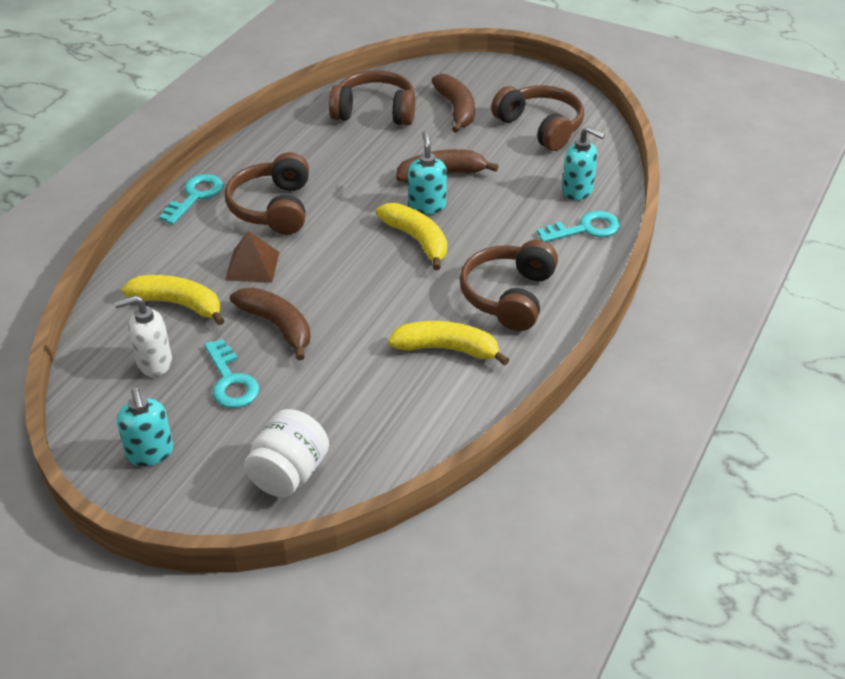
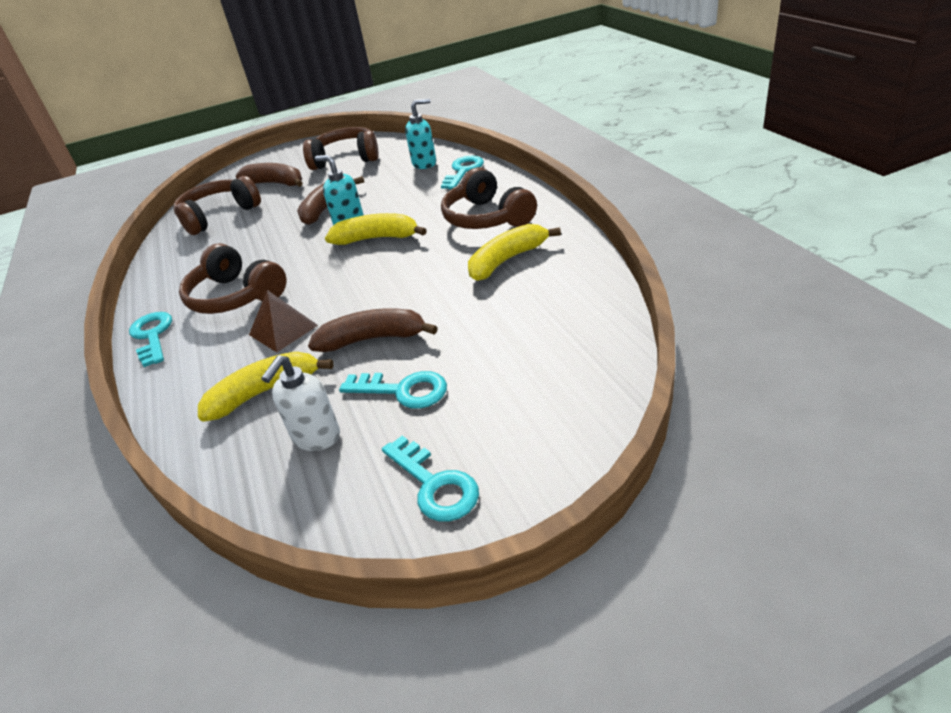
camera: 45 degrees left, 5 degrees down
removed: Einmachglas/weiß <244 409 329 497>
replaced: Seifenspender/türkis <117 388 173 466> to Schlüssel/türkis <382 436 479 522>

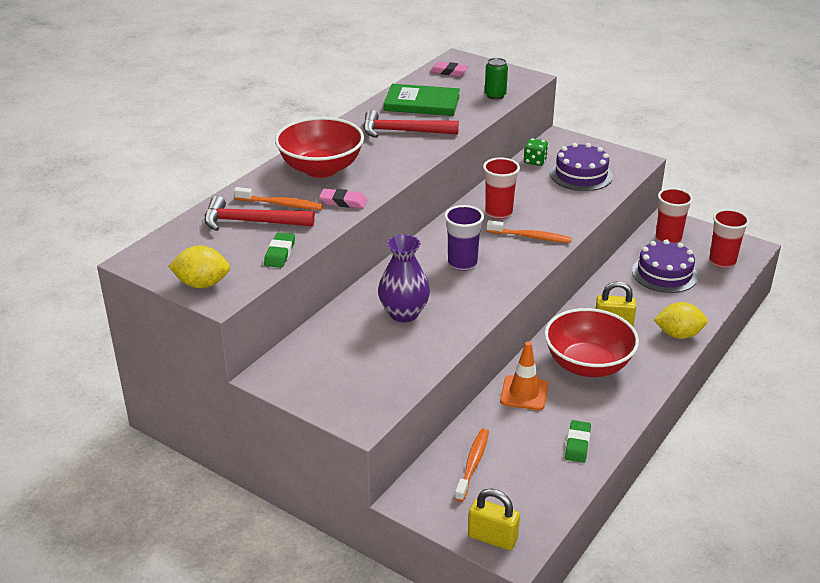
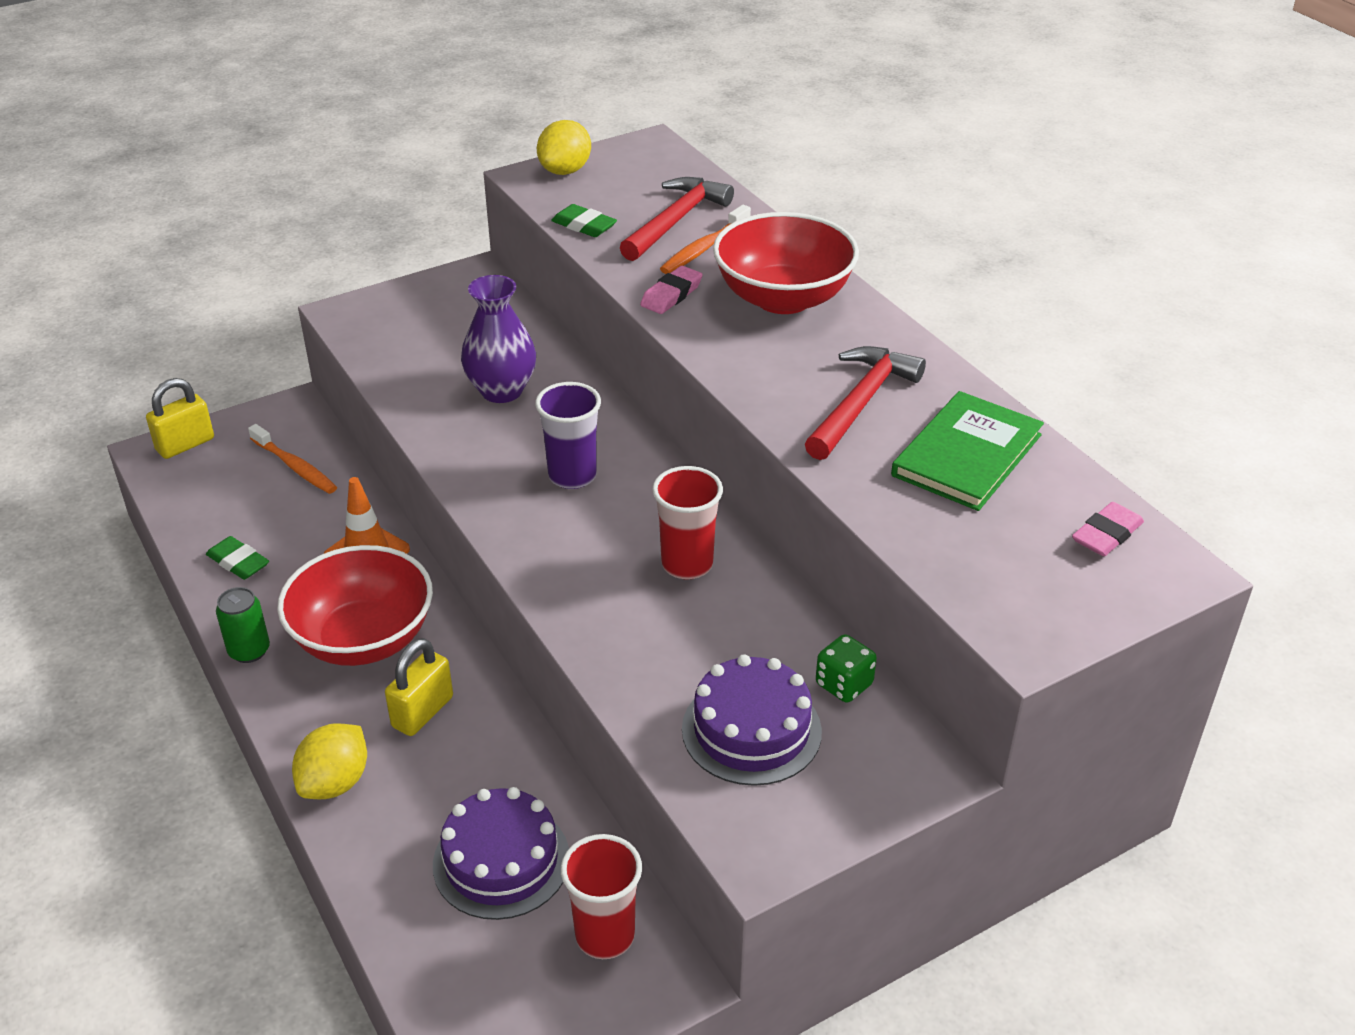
camera: 115 degrees right, 5 degrees up
removed: Zahnbürste/orange <487 220 572 243>; Becher/rot <709 209 750 268>
moved: Dose/grün <485 58 508 100> to <216 587 270 663>

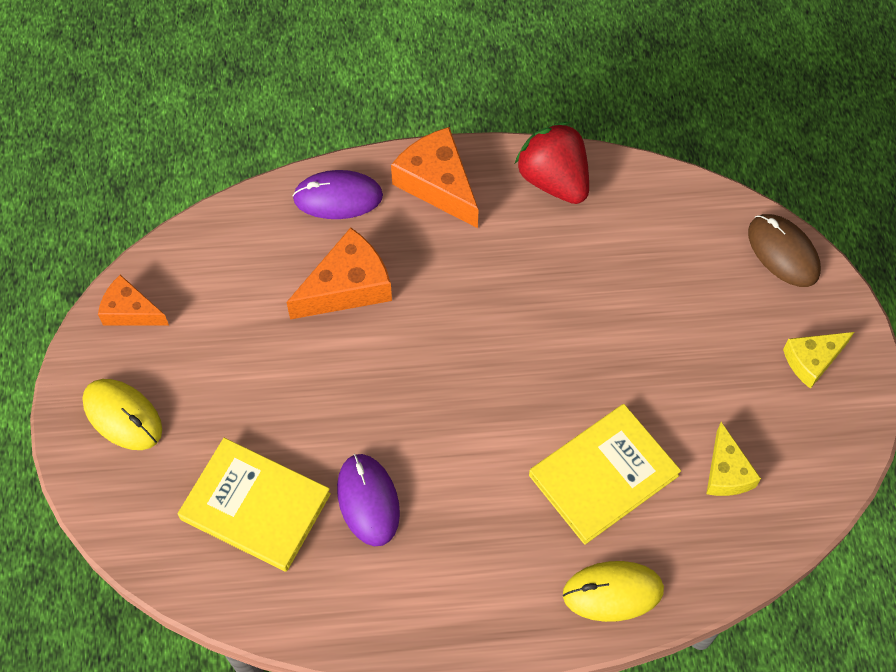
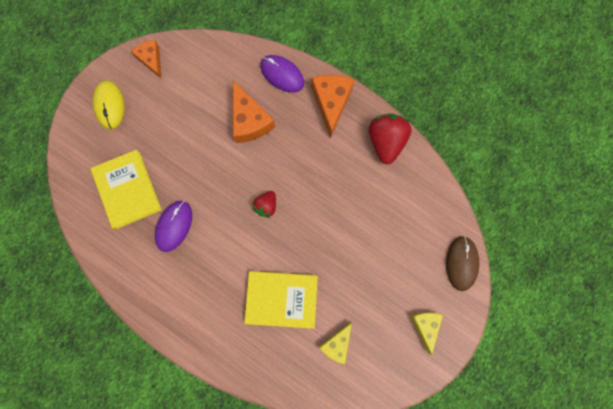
camera: 40 degrees right, 15 degrees up
removed: Computermaus/gelb <563 561 664 622>
added: Erdbeere/rot <253 191 276 218>
turned: Käse/orange <286 227 392 319> = <233 80 275 143> 60 degrees clockwise; Käse/gelb <783 332 854 389> = <411 312 443 355> 75 degrees clockwise

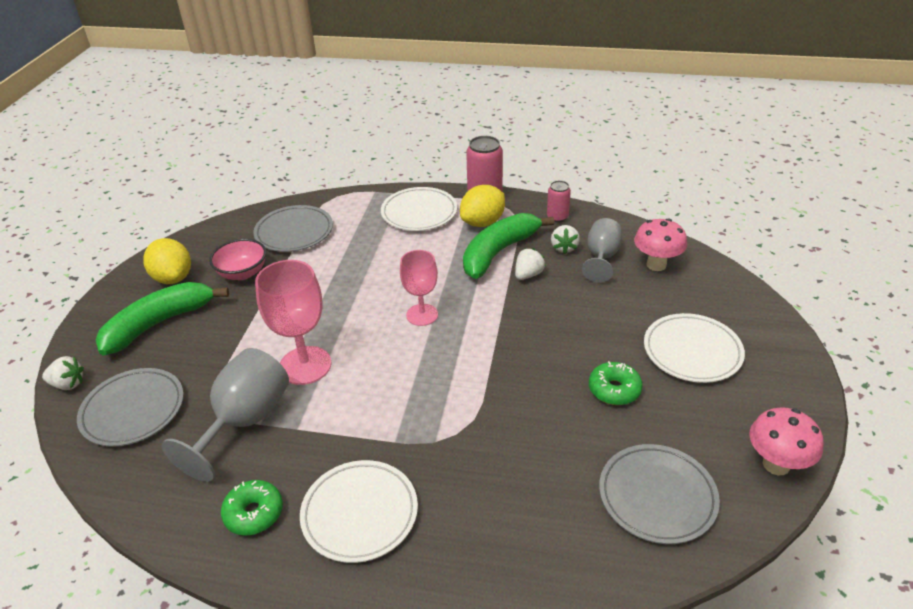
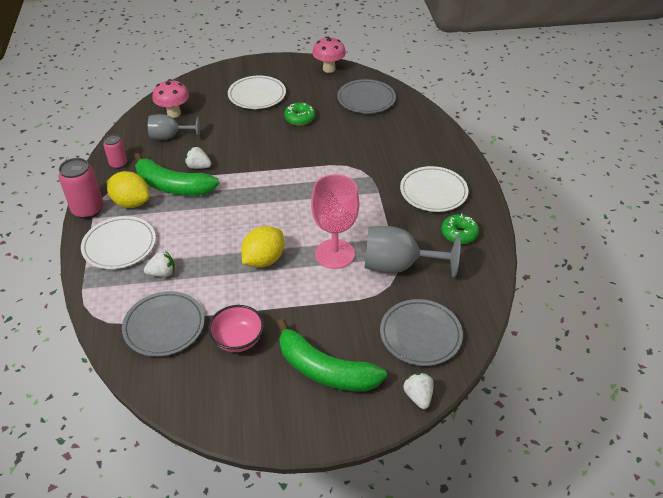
camera: 110 degrees left, 5 degrees up
removed: Kelch/rosa <400 250 438 326>
moved: Erdbeere/weiß <551 225 580 254> to <144 251 175 277>; Zitrone/gelb <143 238 191 284> to <241 226 284 268>

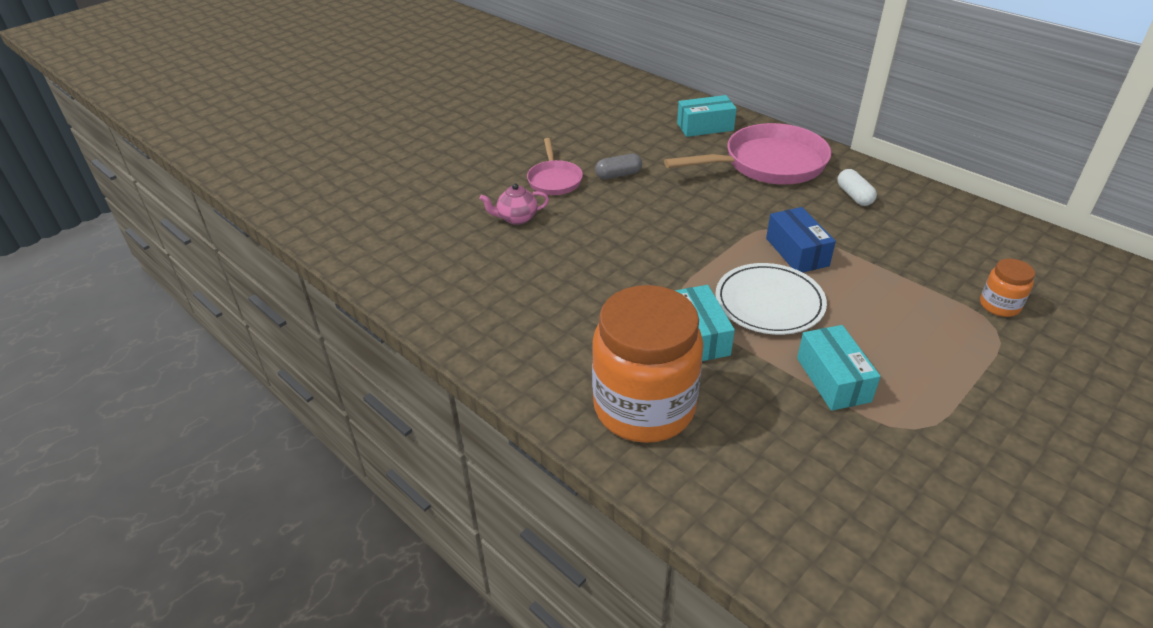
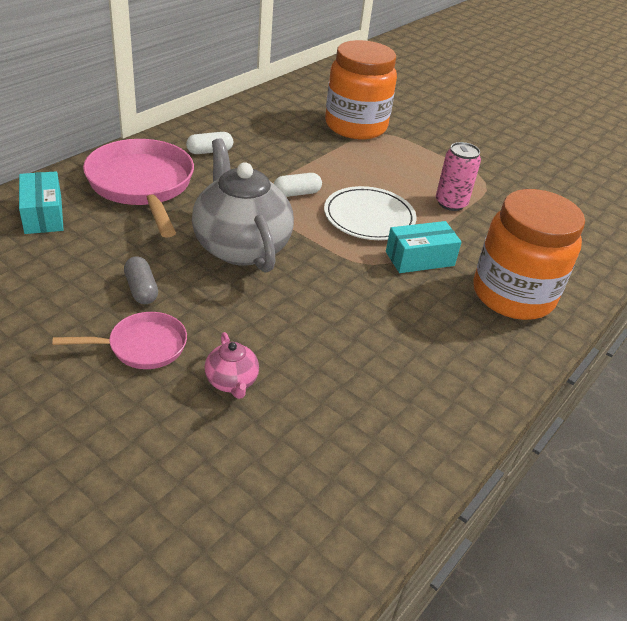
camera: 100 degrees left, 0 degrees up
added: Teekanne/grau <192 138 294 273>
replaced: Schachtel/blau <766 207 836 273> to Kapsel/weiß <274 173 322 197>; Schachtel/türkis <797 325 881 411> to Dose/rosa <436 142 481 211>
resized: Einmachglas/orange <980 259 1035 317> = <325 40 397 139> x2.32

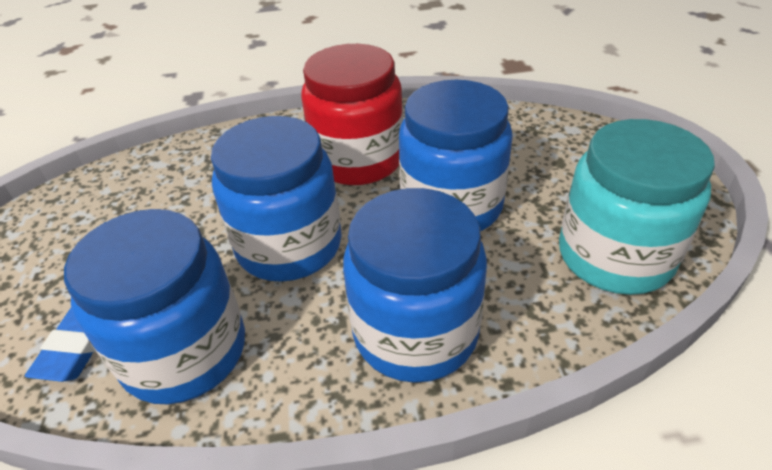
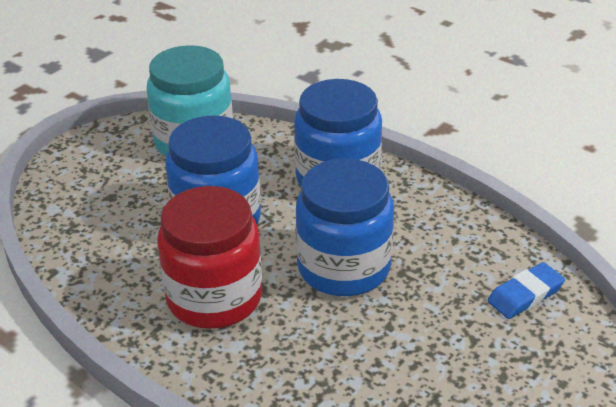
camera: 135 degrees left, 5 degrees down
removed: Einmachglas/blau <64 209 245 404>

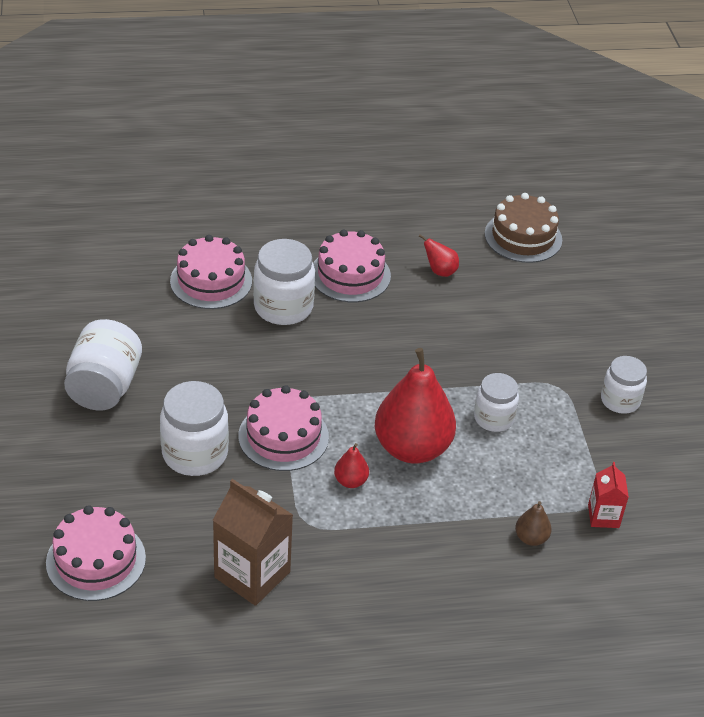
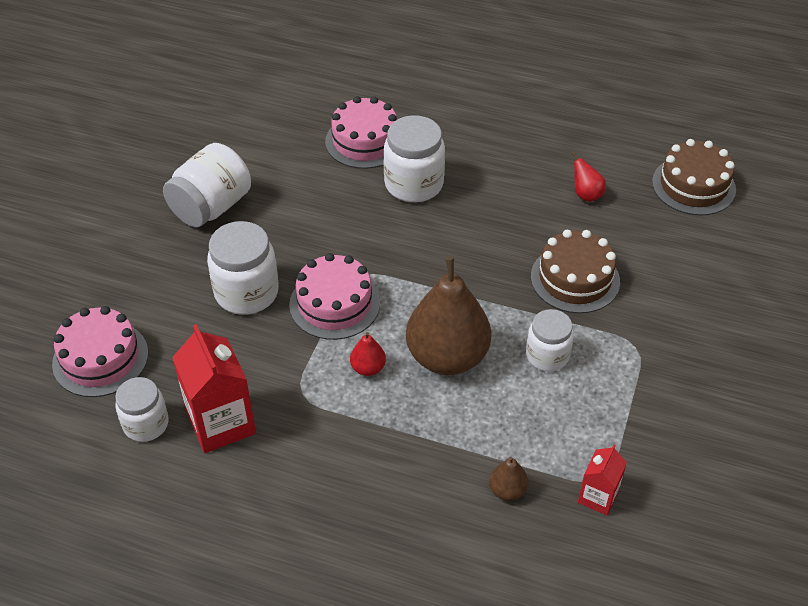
camera: 30 degrees right, 5 degrees up
removed: Kuchen/rosa <313 230 391 302>
added: Kuchen/braun <531 230 620 313>
moved: Einmachglas/weiß <601 356 647 414> to <115 377 169 442>
recoloured: Getränkekarton/braun <213 479 293 606> to Getränkekarton/rot <172 324 256 453>; Birne/rot <375 348 456 464> to Birne/braun <406 256 491 375>

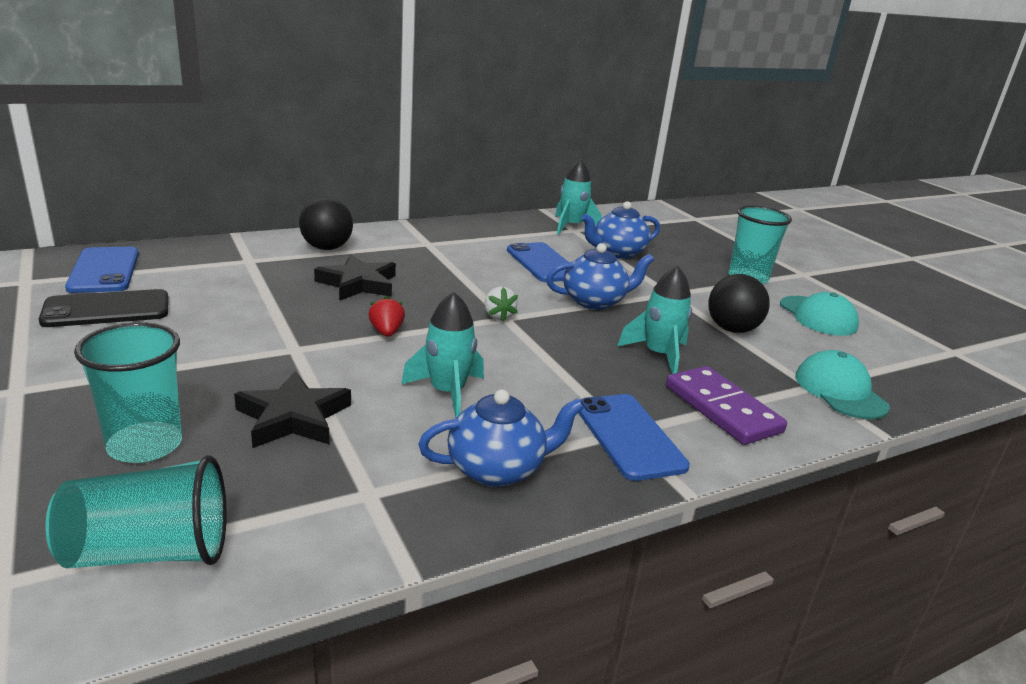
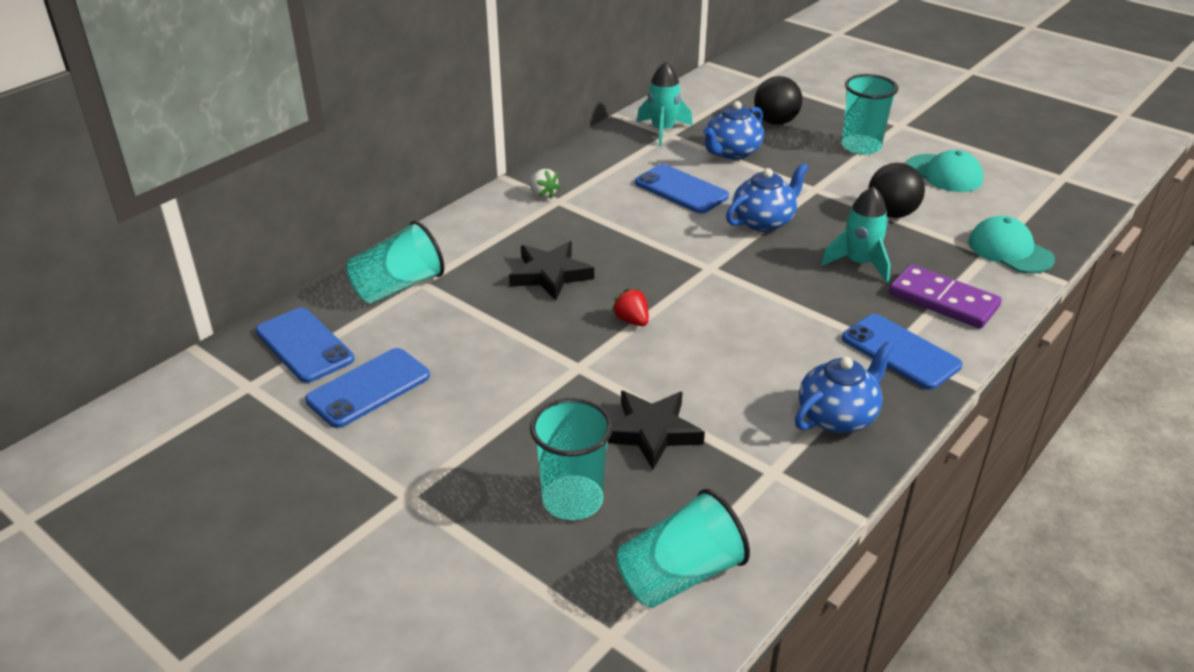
camera: 20 degrees left, 10 degrees up
removed: Rakete/türkis <401 292 484 418>
added: Becher/türkis <346 221 445 304>
moved: Erdbeere/weiß <485 287 518 322> to <529 169 560 199>; Ball/schwarz <299 197 353 250> to <754 76 802 125>
recoloured: Handy/schwarz <39 289 168 327> to Handy/blau <305 348 430 428>

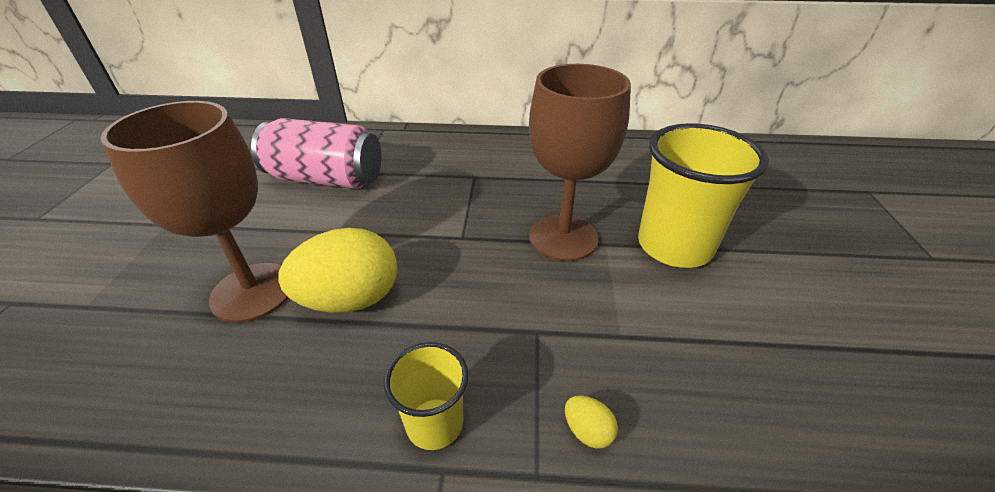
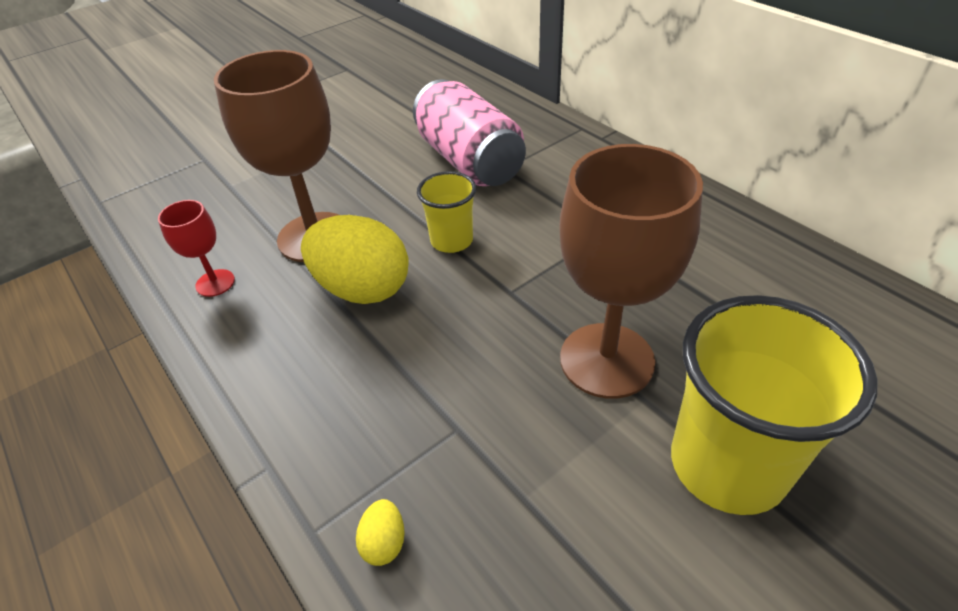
camera: 50 degrees right, 5 degrees up
added: Kelch/rot <158 200 235 297>
moved: Becher/gelb <384 342 468 450> to <417 171 476 253>

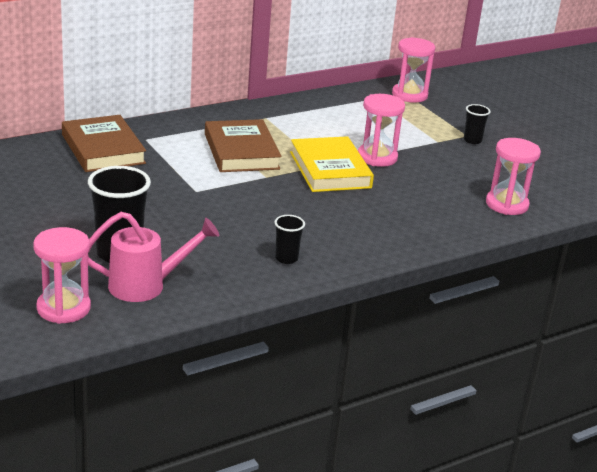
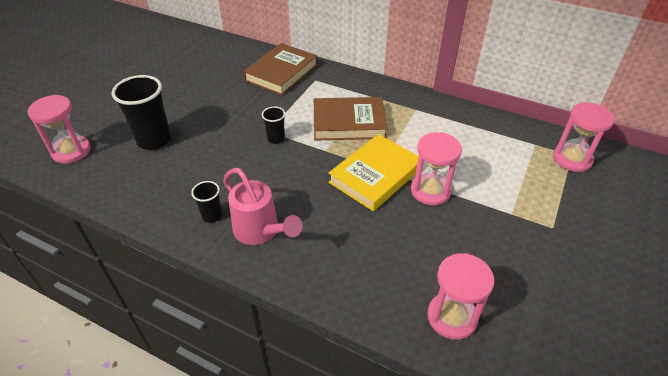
camera: 60 degrees right, 15 degrees up
moved: Gießkanne/rosa <88 212 219 302> to <223 168 303 245>; Becher/schwarz <464 104 491 144> to <262 107 285 144>
turned: Buch/braun <205 119 281 172> = <314 97 387 140> 45 degrees clockwise

